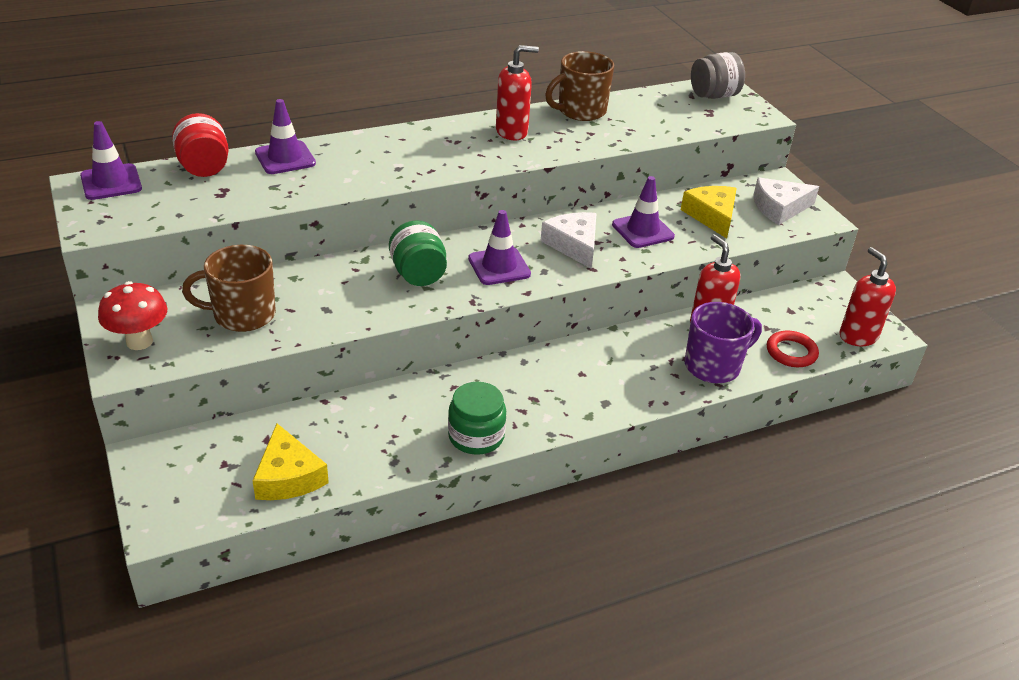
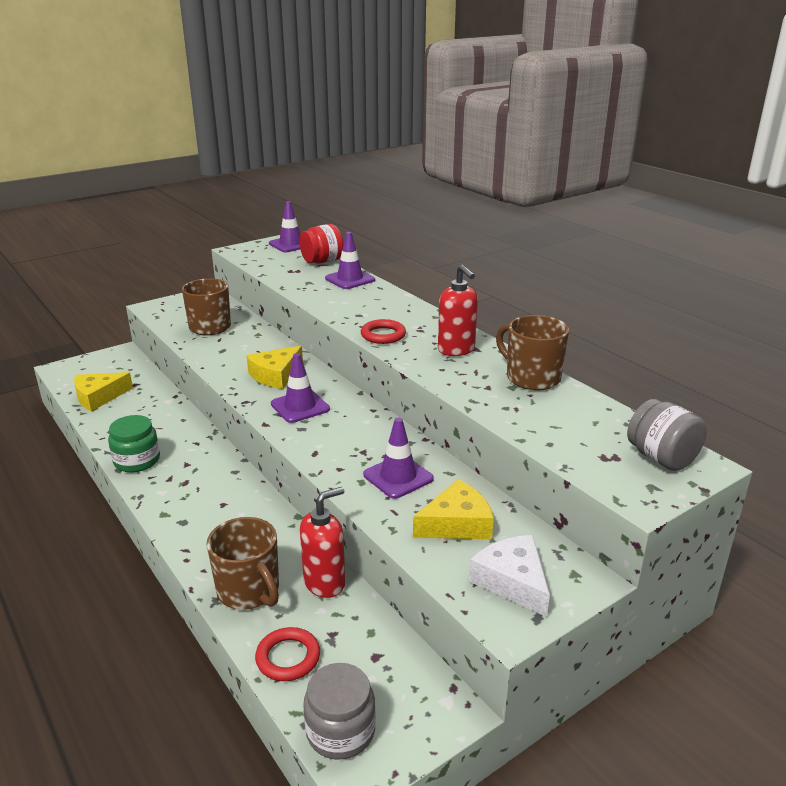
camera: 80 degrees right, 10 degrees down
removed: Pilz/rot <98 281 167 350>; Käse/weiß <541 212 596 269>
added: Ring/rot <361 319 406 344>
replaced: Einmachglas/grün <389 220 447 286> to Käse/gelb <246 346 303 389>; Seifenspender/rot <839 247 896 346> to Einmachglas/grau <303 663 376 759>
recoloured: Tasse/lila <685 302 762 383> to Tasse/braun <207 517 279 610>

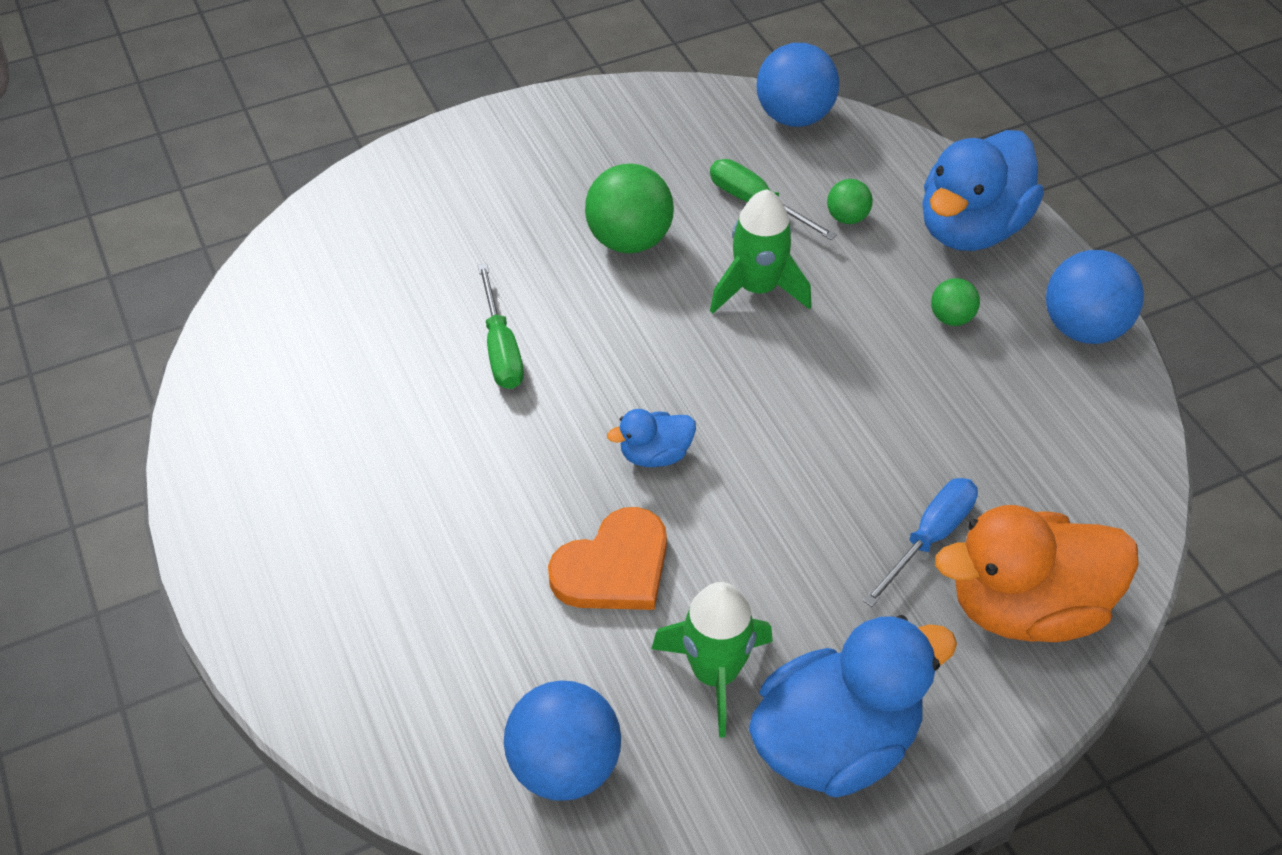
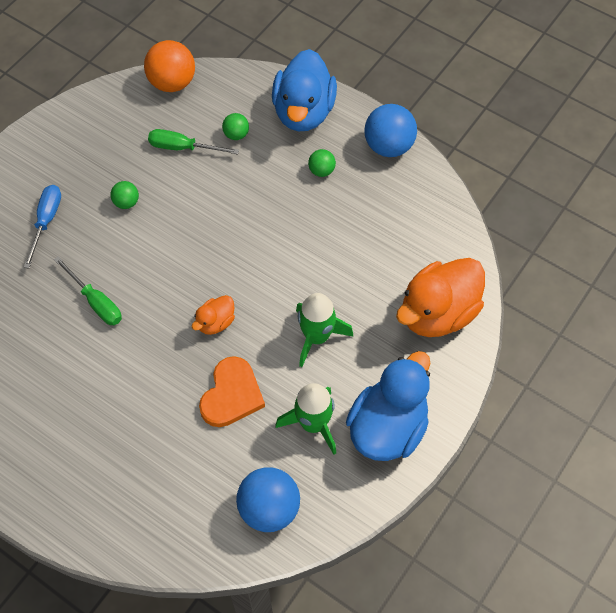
camera: 30 degrees left, 10 degrees up
moved: Schraubenzieher/blau <863 478 978 607> to <24 185 61 269>; Rakete/grün <710 189 812 314> to <296 293 353 367>
recoloured: Ball/blau <757 43 839 127> to Ball/orange <144 40 195 92>; Ente/blau <607 409 696 467> to Ente/orange <192 295 235 335>
resized: Ball/grün <585 163 674 253> = <110 181 139 209> x0.52

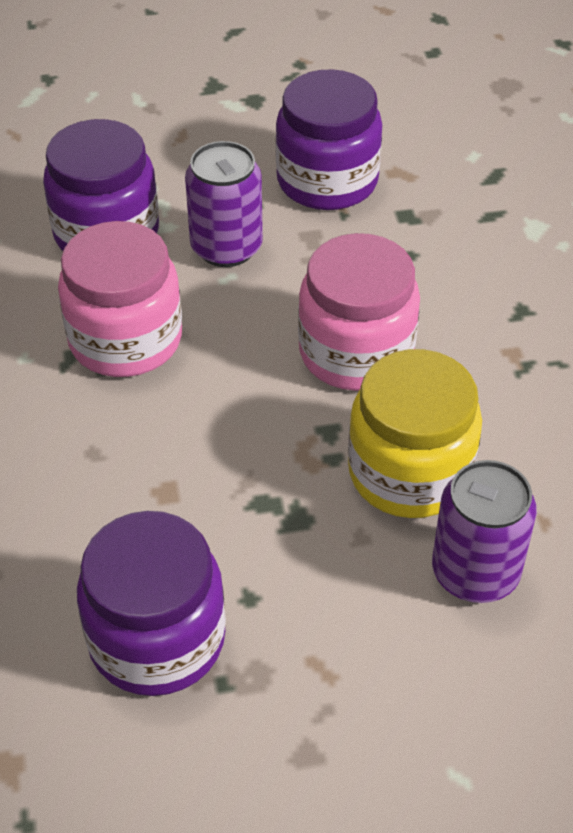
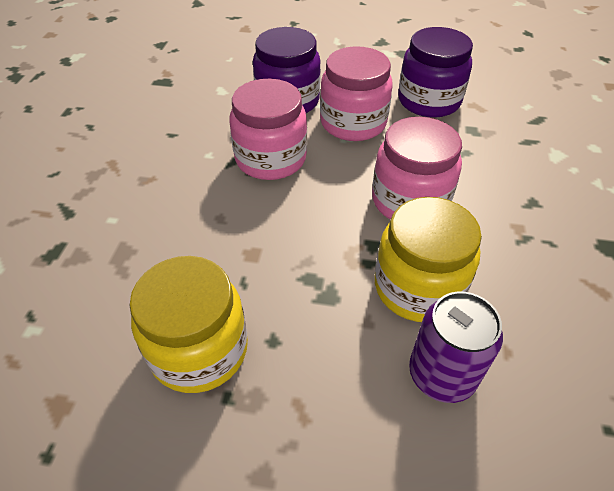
camera: 20 degrees right, 0 degrees up
replaced: Dose/lila <185 141 263 267> to Einmachglas/rosa <320 46 392 141>
recoloured: Einmachglas/lila <77 511 226 696> to Einmachglas/gelb <130 256 248 393>

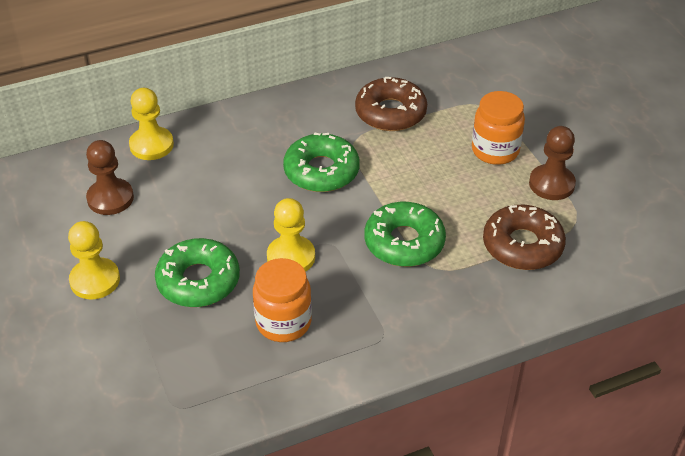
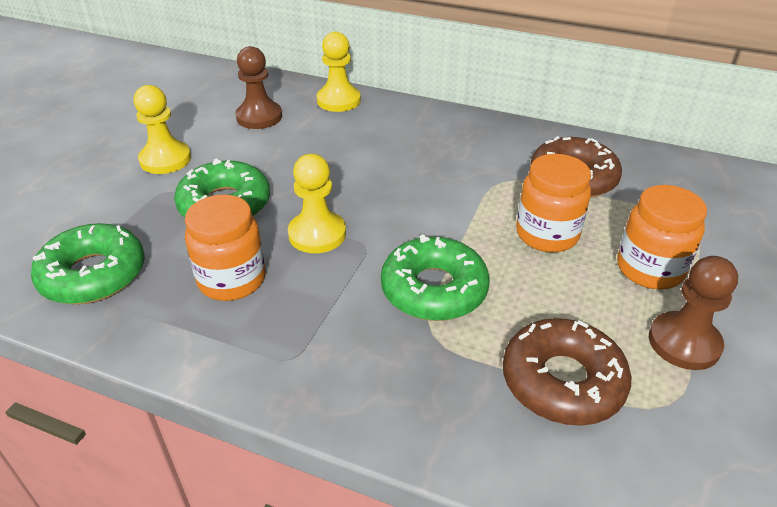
camera: 45 degrees right, 5 degrees down
added: Einmachglas/orange <516 154 591 252>
moved: Donut/grün <283 132 360 192> to <31 223 145 304>

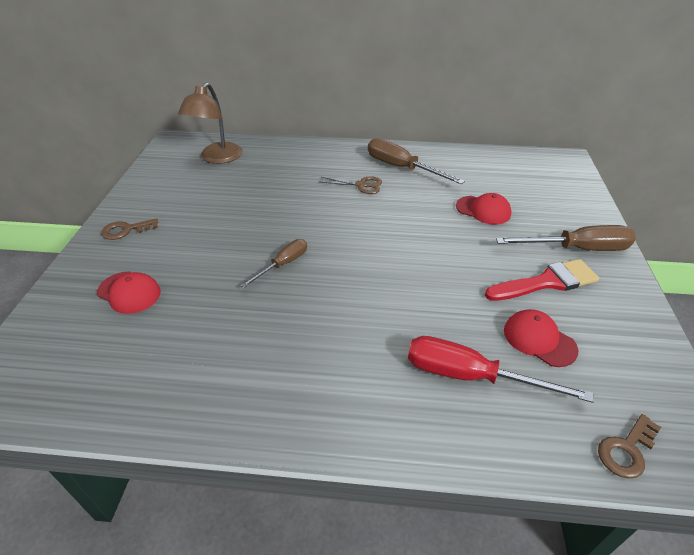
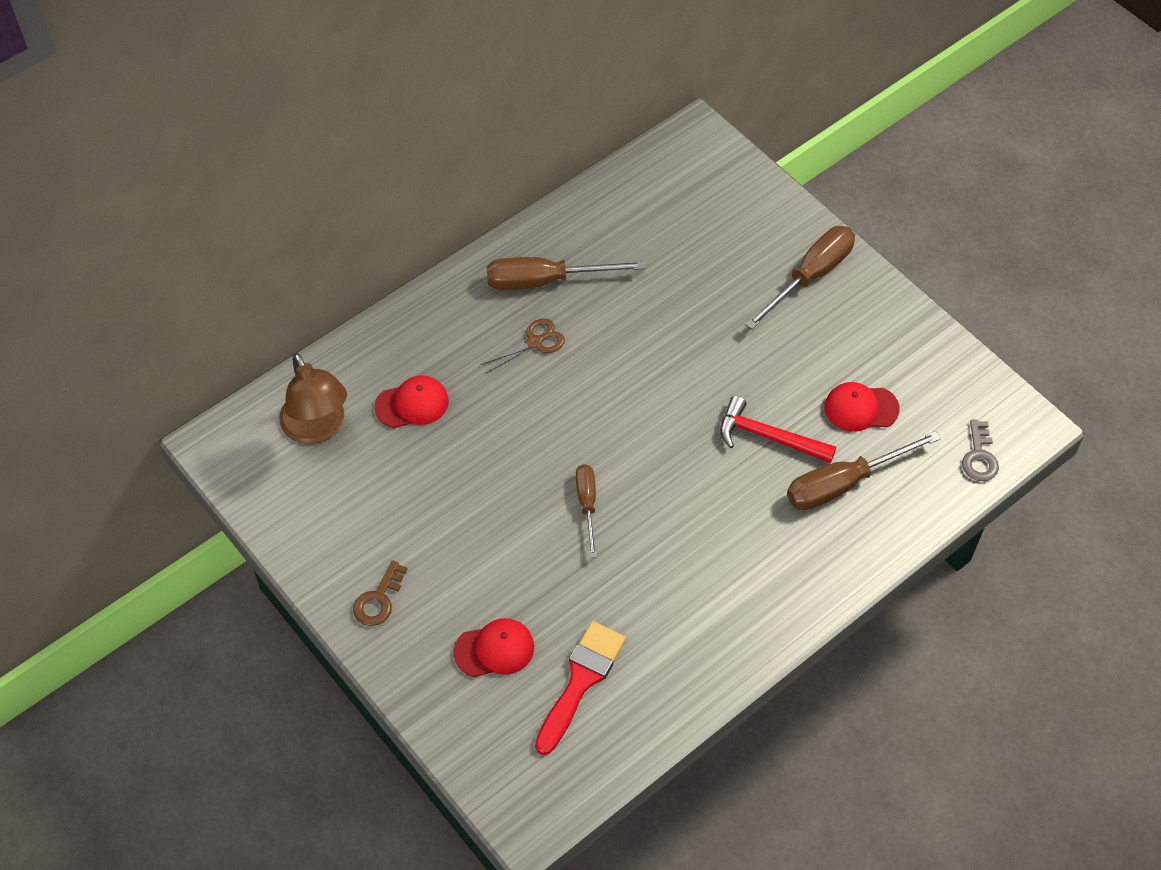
camera: 45 degrees left, 15 degrees up
added: Hammer/rot <720 396 836 463>
moved: Kappe/rot <456 193 511 225> to <374 375 449 428>; Pinsel/rot <485 259 599 301> to <535 621 626 755>
recoloured: Schraubenzieher/rot <408 336 594 403> to Schraubenzieher/braun <787 431 941 510>; Schlüssel/braun <598 414 661 478> to Schlüssel/grau <962 420 999 481>

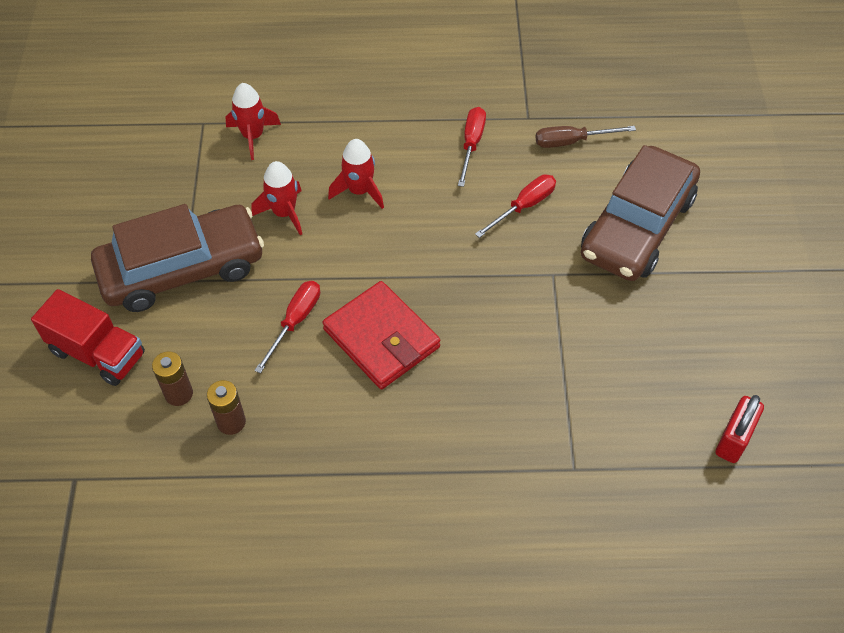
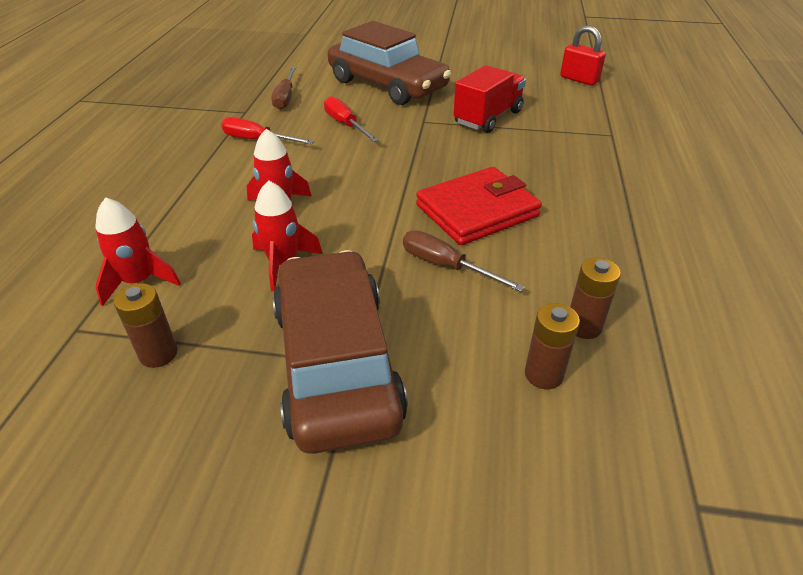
camera: 80 degrees left, 15 degrees down
added: Batterie/braun <114 283 178 368>
moved: Lastwagen/rot <31 289 145 386> to <453 65 526 133>
recoloured: Schraubenzieher/rot <255 281 320 373> to Schraubenzieher/braun <403 230 525 292>

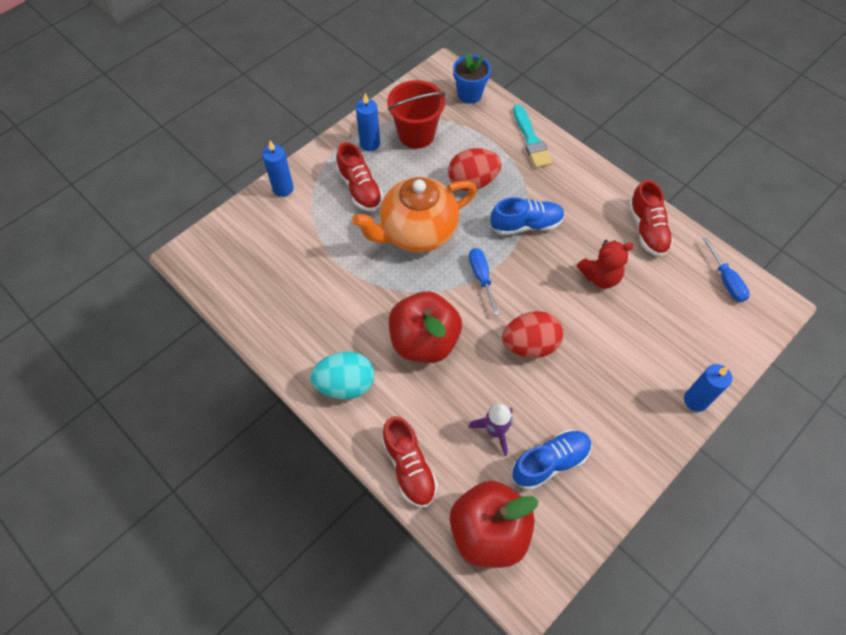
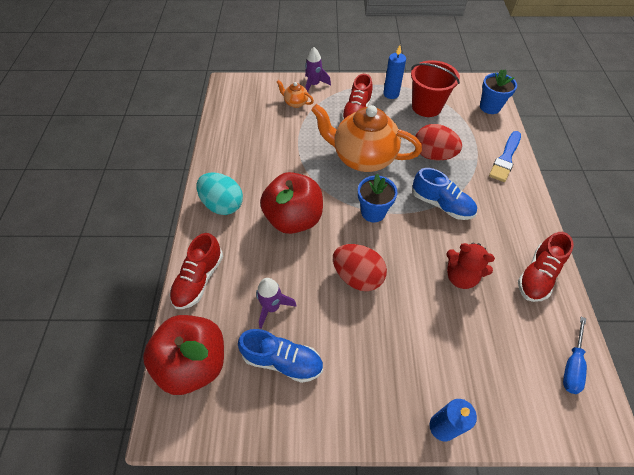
camera: 45 degrees right, 5 degrees down
added: Teekanne/orange <277 80 314 108>
replaced: Kerze/blau <262 141 294 197> to Rakete/lila <305 47 331 92>; Schraubenzieher/blau <469 248 500 316> to Blumentopf/blau <358 174 398 222>
recoloured: Pinsel/türkis <513 105 553 168> to Pinsel/blau <489 131 521 182>

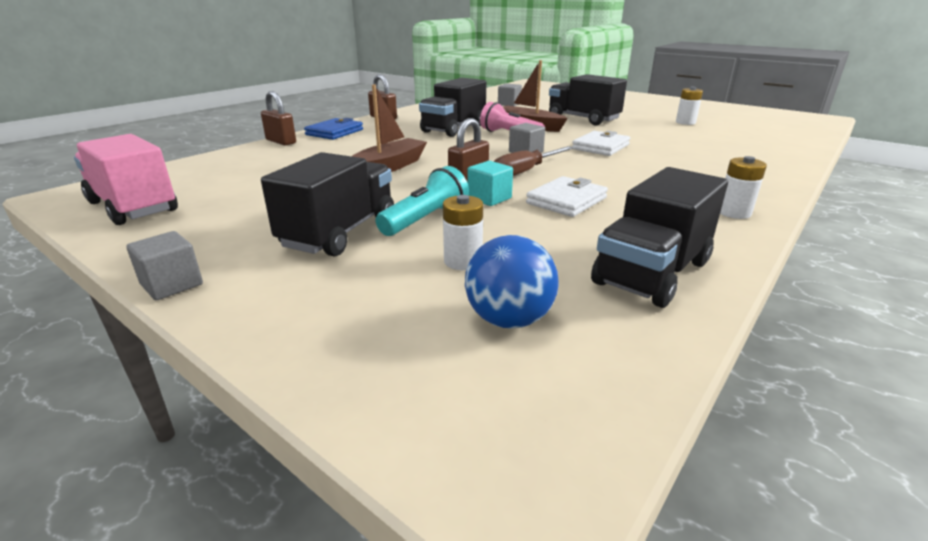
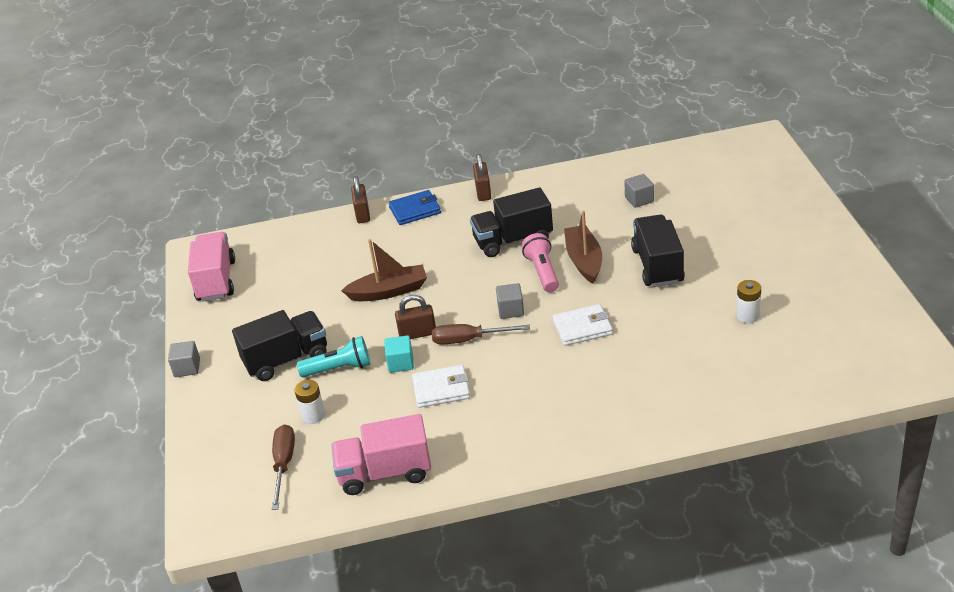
camera: 45 degrees right, 10 degrees up
removed: Batterie/weiß <720 156 767 219>
replaced: Ball/blau <465 235 559 329> to Schraubenzieher/braun <272 424 295 510>
recoloured: Lastwagen/schwarz <591 167 728 308> to Lastwagen/rosa <331 414 431 495>

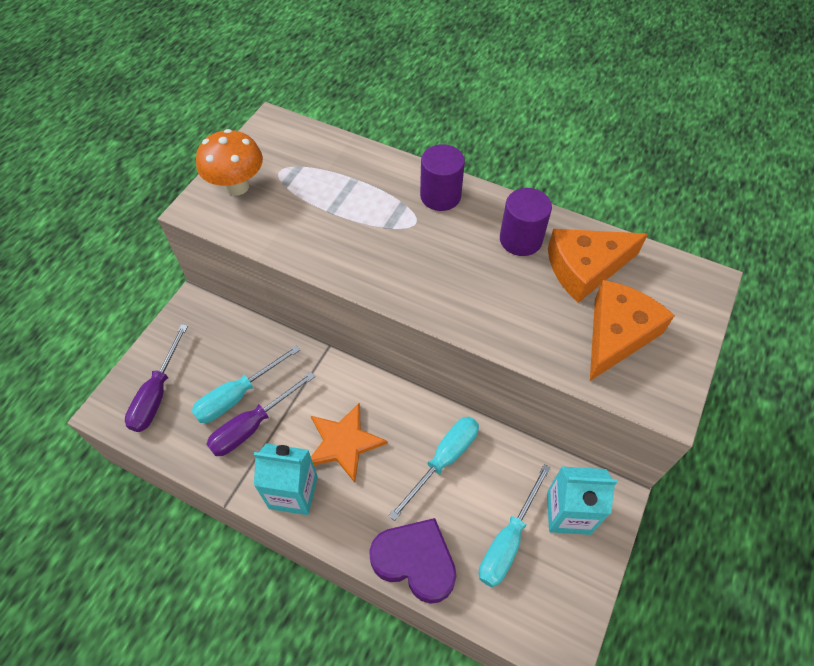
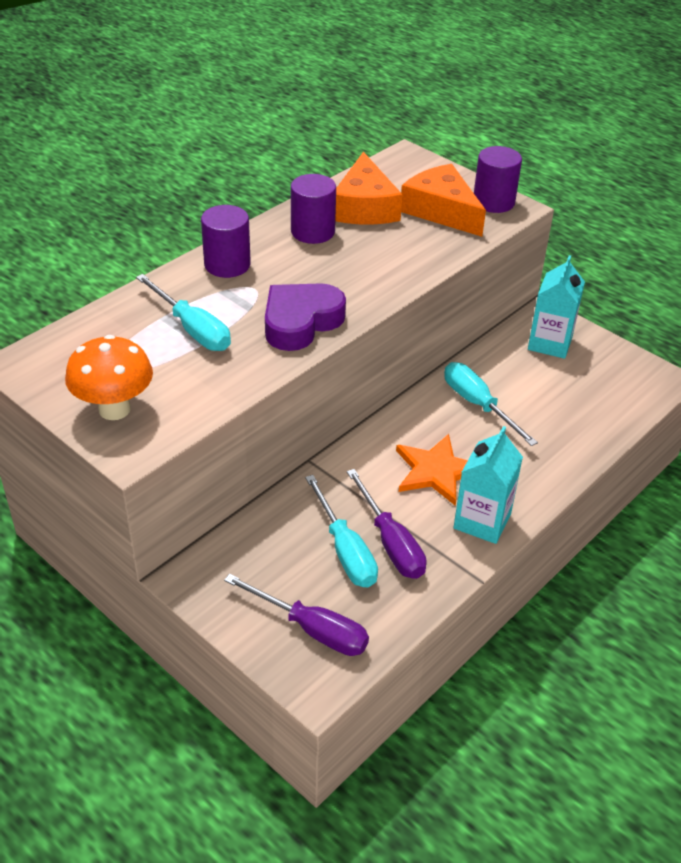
camera: 75 degrees left, 15 degrees down
added: Vollzylinder/lila <474 146 522 213>
moved: Schraubenzieher/türkis <479 464 551 587> to <136 274 231 351>; Herz/lila <369 518 457 604> to <265 283 346 351>

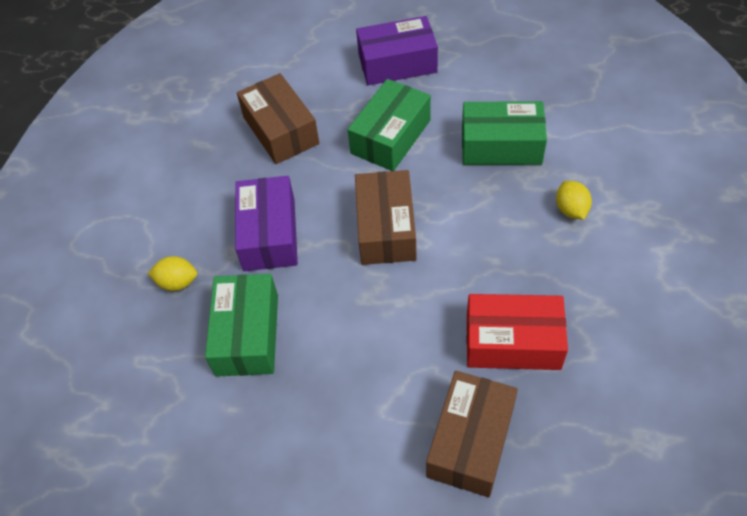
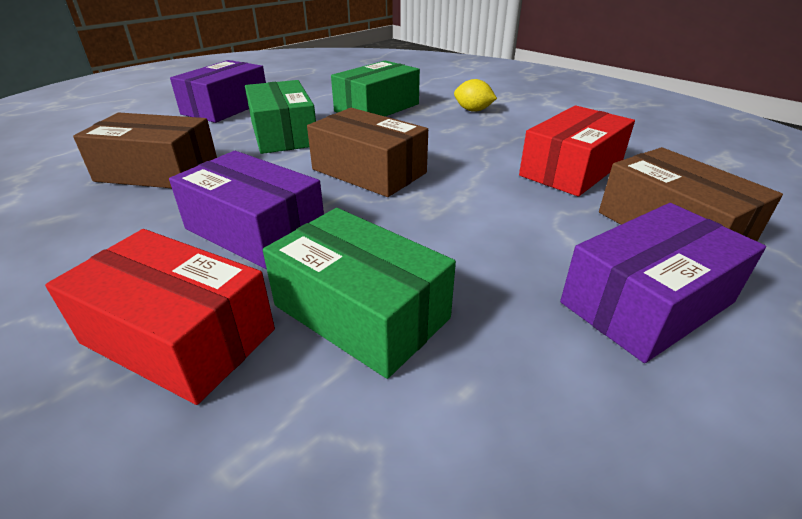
camera: 55 degrees left, 20 degrees down
added: Schachtel/lila <560 203 766 363>
replaced: Zitrone/gelb <148 256 197 291> to Schachtel/rot <45 229 275 405>

